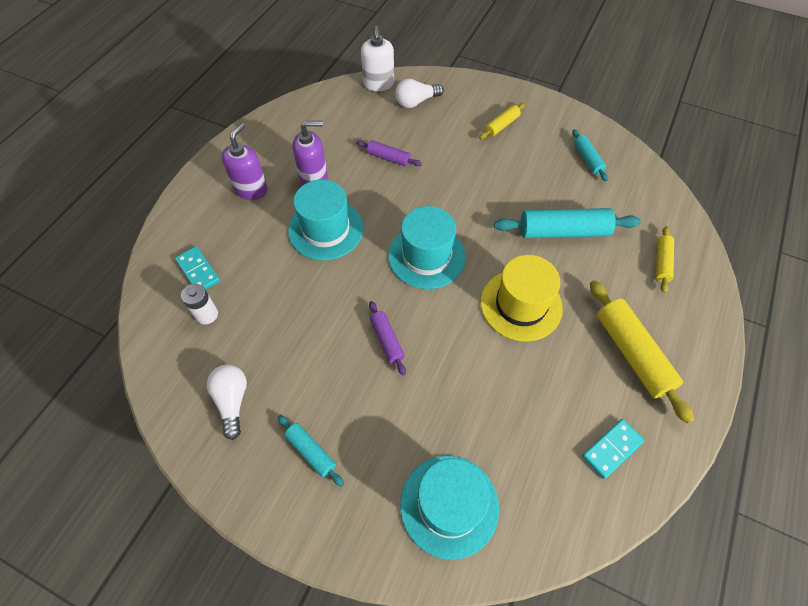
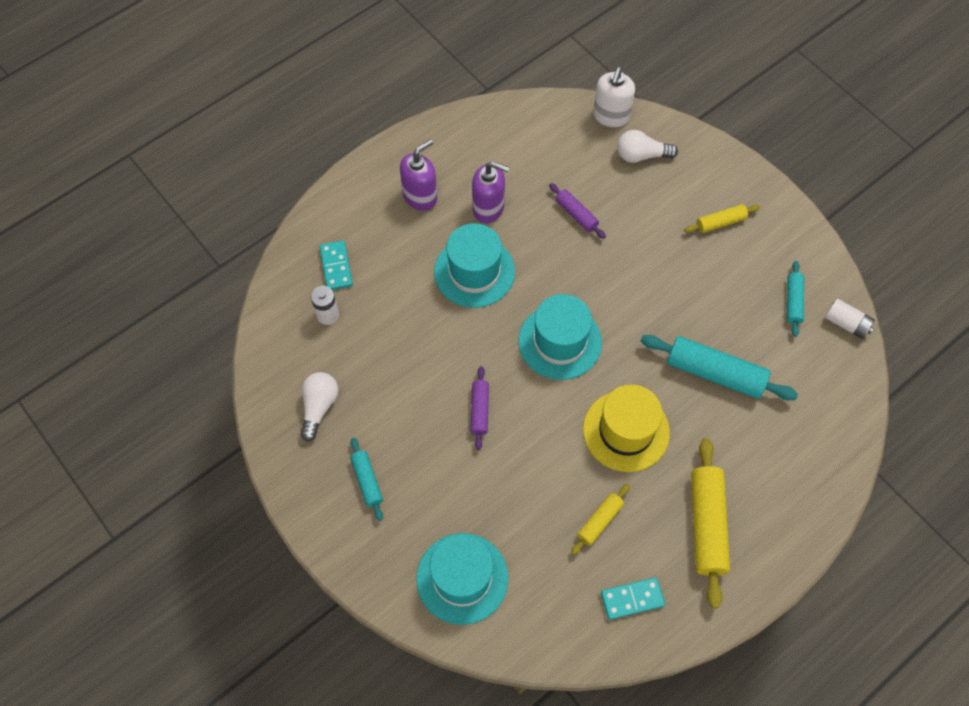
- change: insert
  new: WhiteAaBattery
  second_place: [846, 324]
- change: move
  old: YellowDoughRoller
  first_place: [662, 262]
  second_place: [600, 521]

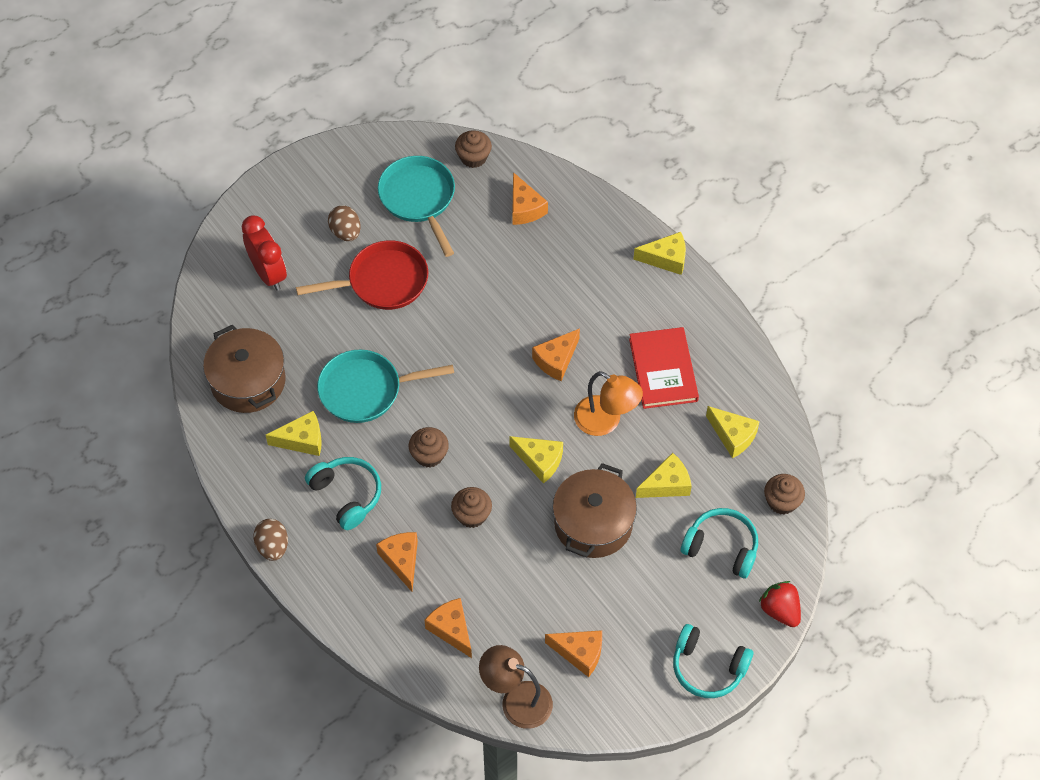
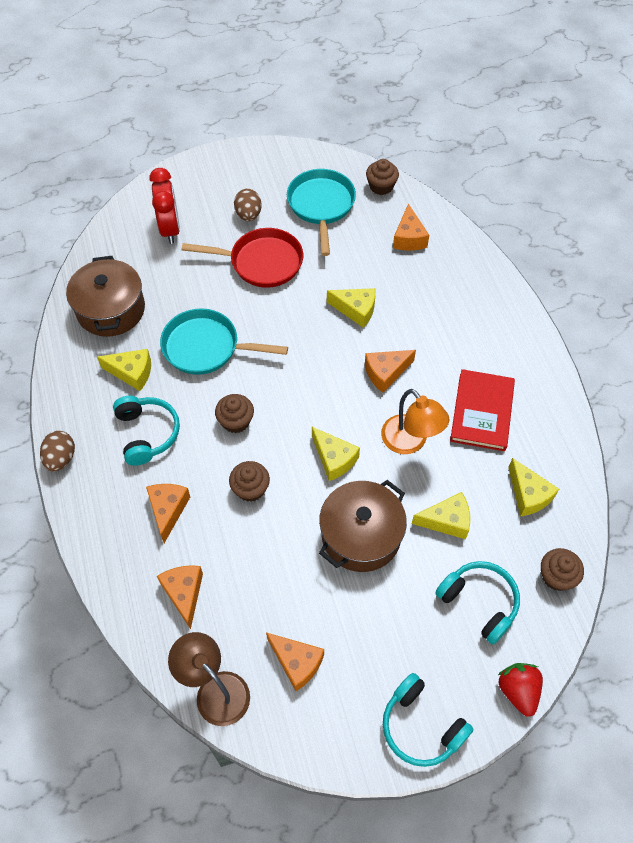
- change: move
  old: YellowCheese
  first_place: [666, 259]
  second_place: [356, 310]

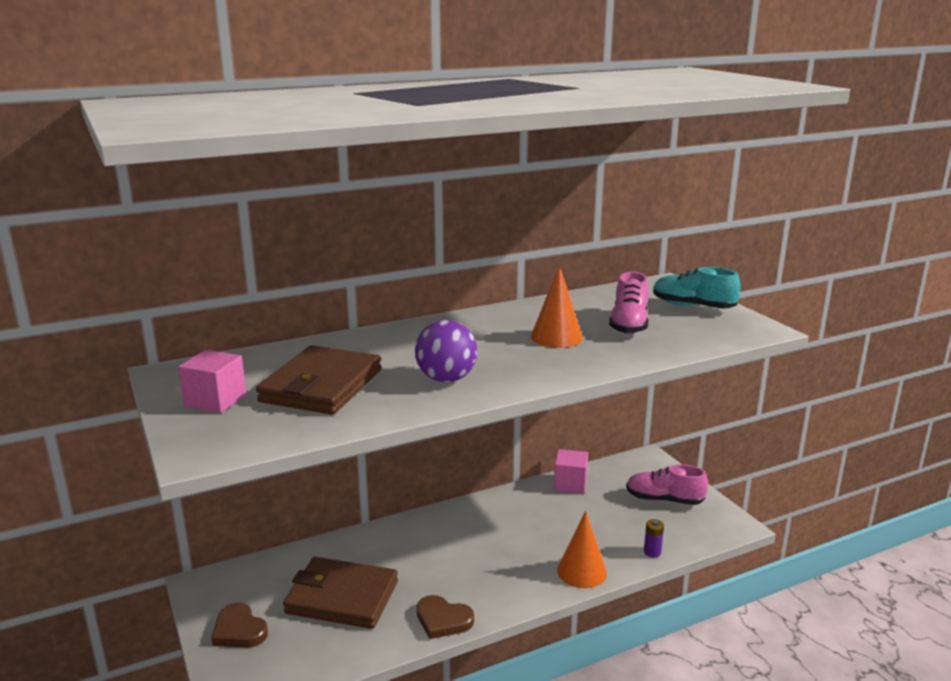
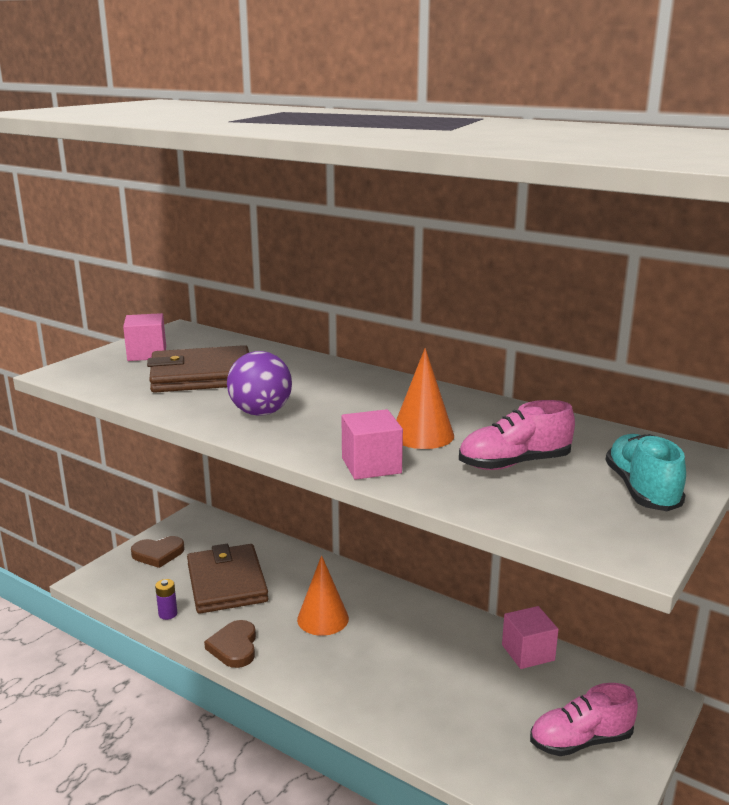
- change: insert
  new: RosePinkCube
  second_place: [371, 465]
- change: move
  old: BrightOrangeCone
  first_place: [581, 571]
  second_place: [323, 619]
- change: move
  old: VioletAaBattery
  first_place: [652, 552]
  second_place: [168, 614]
- change: rotate
  old: DarkBrownHeart
  first_place: [239, 630]
  second_place: [158, 554]
  degrees: -120
- change: rotate
  old: RosePinkLaceUpShoe
  first_place: [664, 500]
  second_place: [580, 741]
  degrees: -90

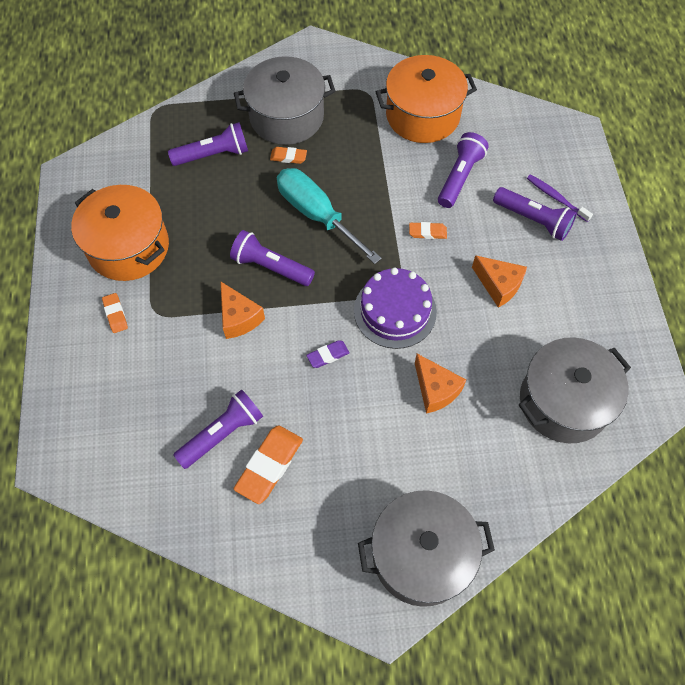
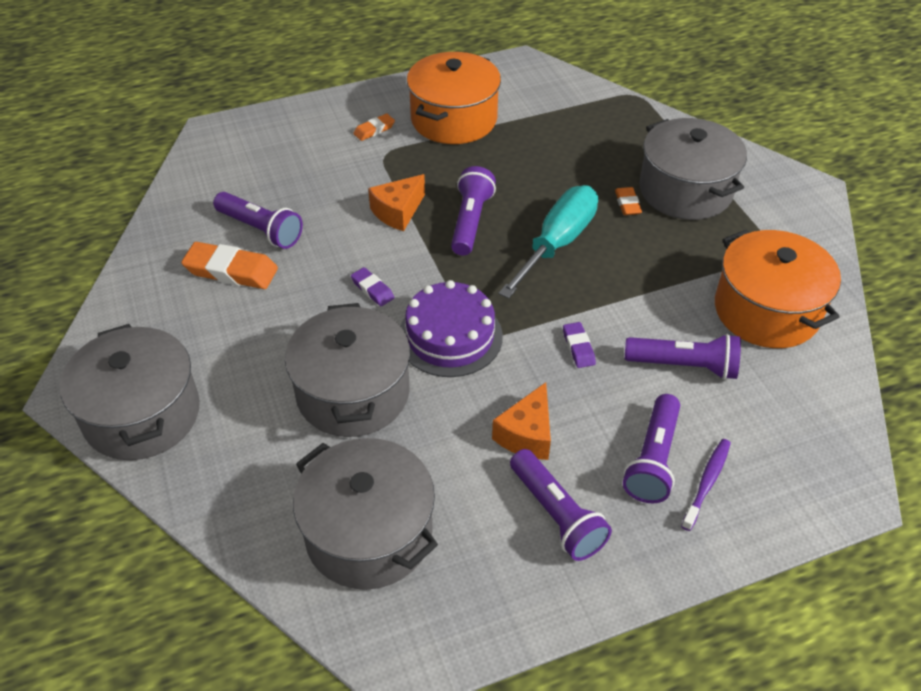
- change: move
  old: VioletTorch
  first_place: [213, 155]
  second_place: [556, 514]
- change: replace
  old: BrightOrangeCheese
  new: GreyCookingPot
  first_place: [435, 390]
  second_place: [353, 393]
- change: recolor
  old: BrightOrangeGumEraser
  new: VioletGumEraser
  first_place: [427, 232]
  second_place: [578, 347]

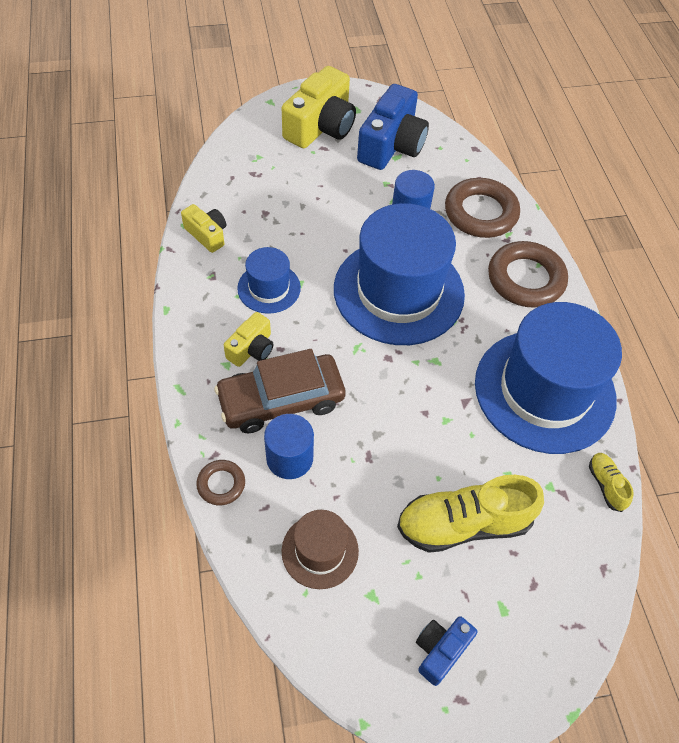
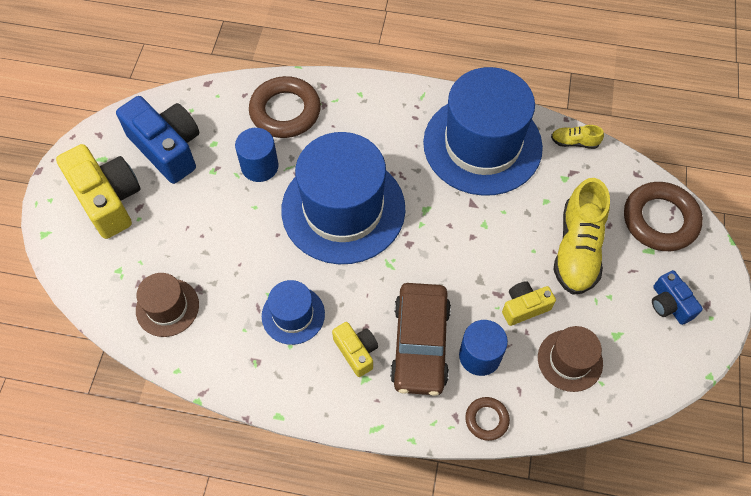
- change: insert
  new: DarkBrownTopHat
  second_place: [167, 307]
- change: move
  old: YellowCompactCamera
  first_place: [207, 235]
  second_place: [524, 307]
- change: move
  old: DarkBrownTorus
  first_place: [525, 279]
  second_place: [660, 220]

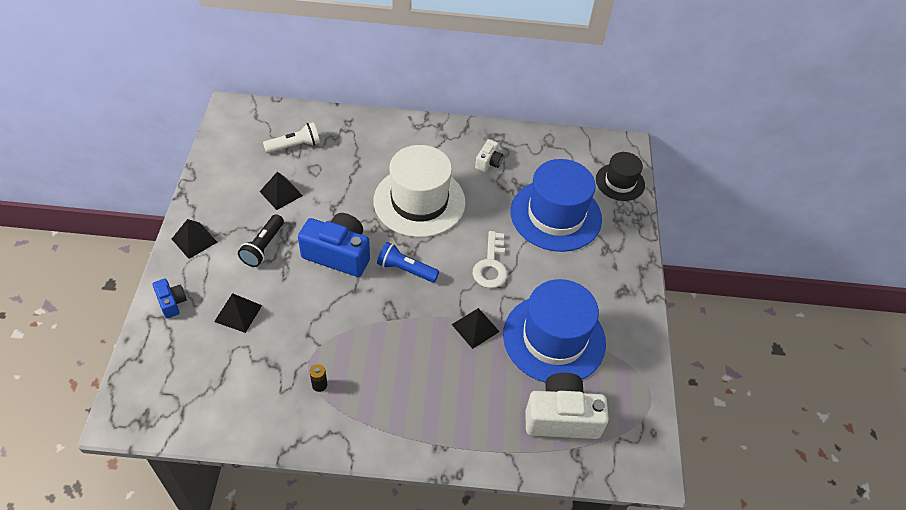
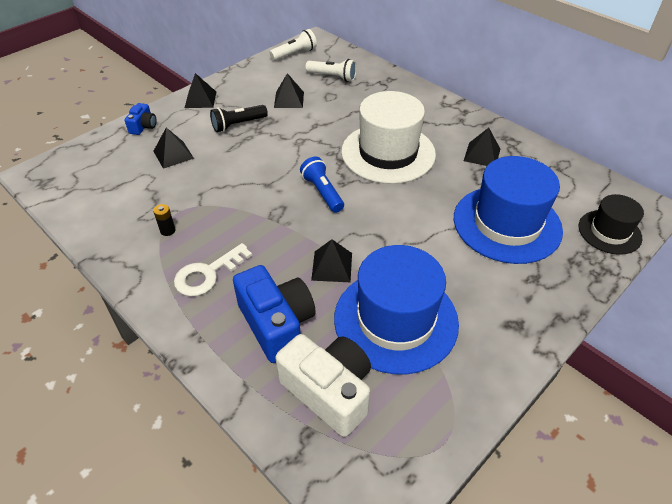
- change: insert
  new: WhiteTorch
  second_place: [295, 54]
- change: move
  old: BlueCompactCamera
  first_place: [338, 254]
  second_place: [276, 324]
- change: move
  old: WhiteKey
  first_place: [491, 265]
  second_place: [207, 274]
- change: replace
  old: WhiteCompactCamera
  new: EbonySolidPyramid
  first_place: [488, 162]
  second_place: [482, 154]

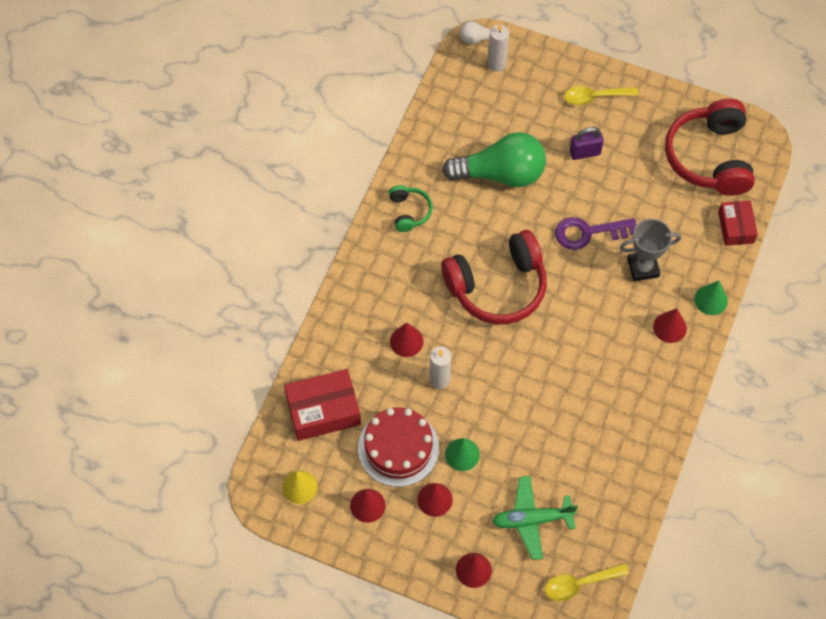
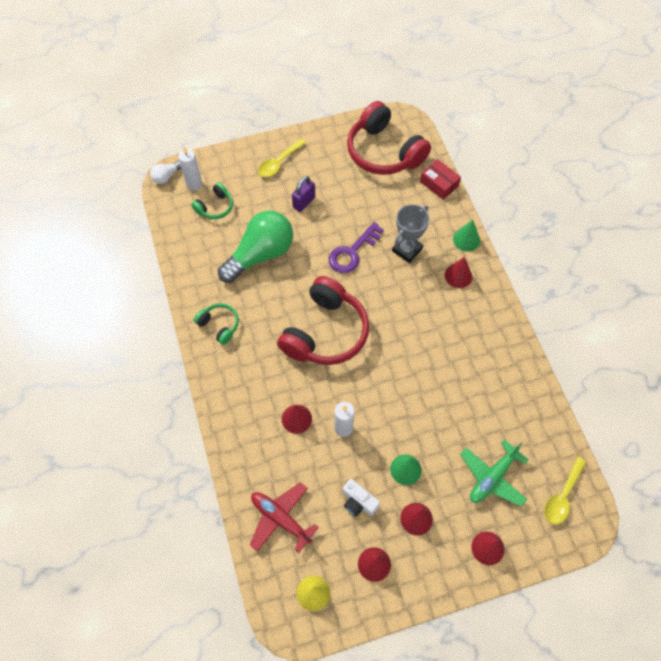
- change: insert
  new: EmeraldHeadphones
  second_place: [215, 207]
- change: replace
  old: ScarletBox
  new: ScarletToyPlane
  first_place: [323, 410]
  second_place: [281, 519]
- change: replace
  old: ScarletGateau
  new: WhiteCompactCamera
  first_place: [398, 448]
  second_place: [358, 502]

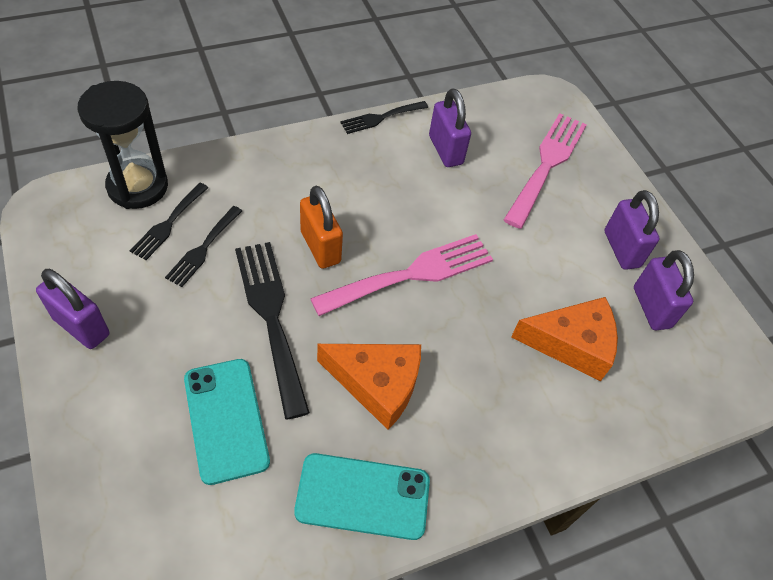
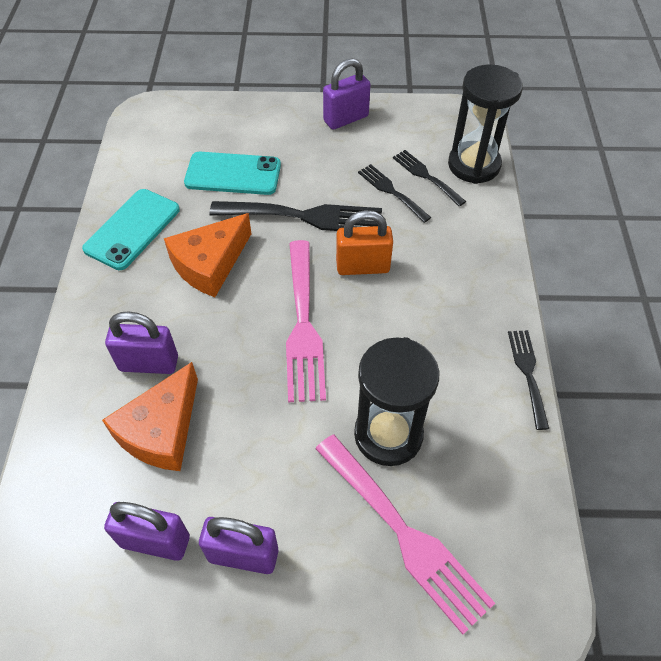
- change: insert
  new: EbonyHourglass
  second_place: [388, 434]
- change: move
  old: VioletPadlock
  first_place: [445, 150]
  second_place: [149, 363]

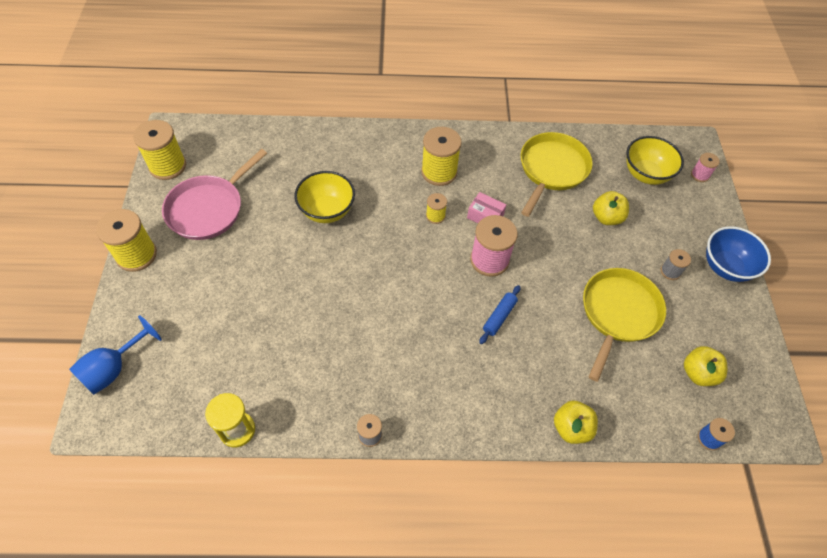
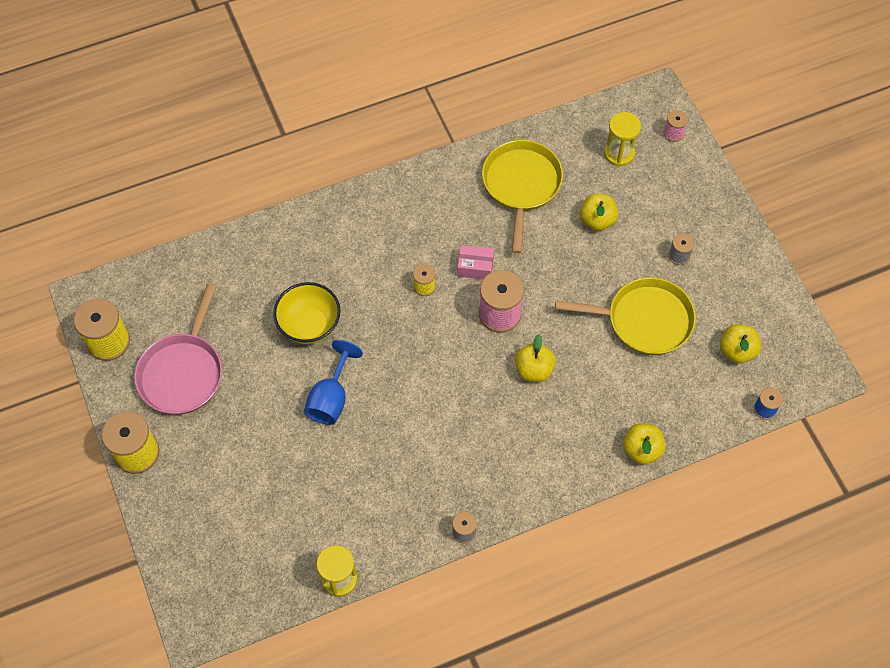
- change: delete
  old: YellowReelOfThread
  first_place: [439, 172]
- change: delete
  old: BlueServingBowl
  first_place: [725, 267]
- change: move
  old: BlueChalice
  first_place: [114, 368]
  second_place: [331, 398]
- change: replace
  old: BlueDoughRoller
  new: YellowToyApple
  first_place: [499, 317]
  second_place: [534, 370]
- change: replace
  old: YellowServingBowl
  new: YellowHourglass
  first_place: [646, 174]
  second_place: [619, 153]
- change: rotate
  old: YellowSkillet
  first_place: [618, 313]
  second_place: [644, 320]
  degrees: 90

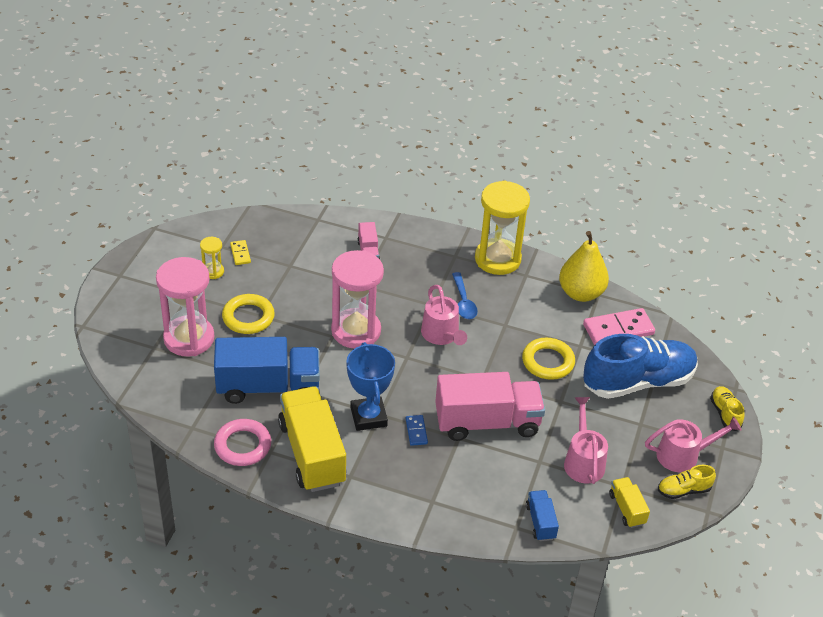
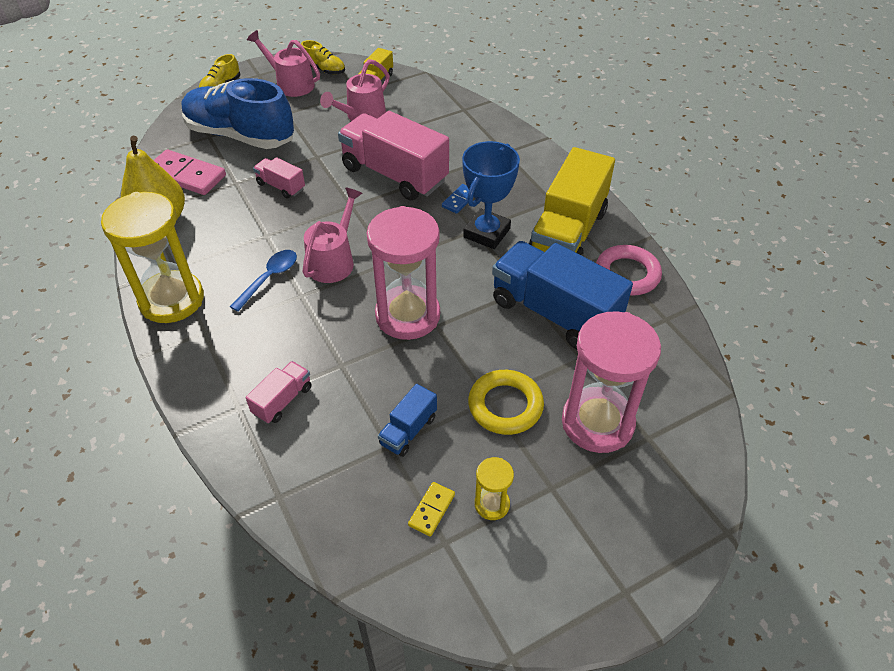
- change: move
  old: BlueToyTruck
  first_place: [540, 522]
  second_place: [408, 430]
- change: replace
  old: YellowTorus
  new: RosePinkToyTruck
  first_place: [548, 362]
  second_place: [281, 186]

